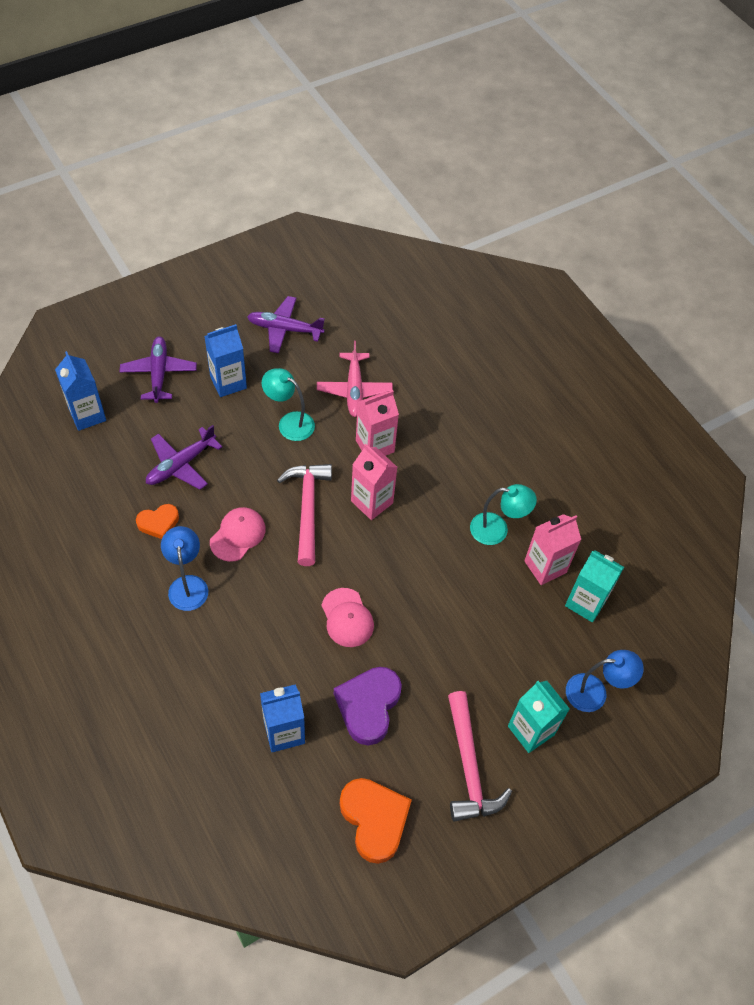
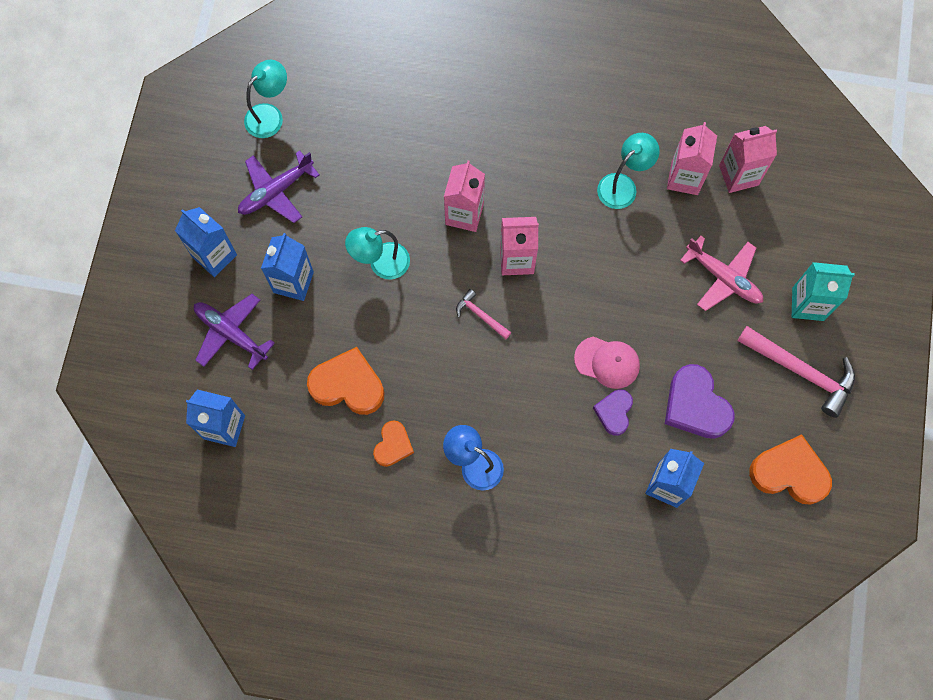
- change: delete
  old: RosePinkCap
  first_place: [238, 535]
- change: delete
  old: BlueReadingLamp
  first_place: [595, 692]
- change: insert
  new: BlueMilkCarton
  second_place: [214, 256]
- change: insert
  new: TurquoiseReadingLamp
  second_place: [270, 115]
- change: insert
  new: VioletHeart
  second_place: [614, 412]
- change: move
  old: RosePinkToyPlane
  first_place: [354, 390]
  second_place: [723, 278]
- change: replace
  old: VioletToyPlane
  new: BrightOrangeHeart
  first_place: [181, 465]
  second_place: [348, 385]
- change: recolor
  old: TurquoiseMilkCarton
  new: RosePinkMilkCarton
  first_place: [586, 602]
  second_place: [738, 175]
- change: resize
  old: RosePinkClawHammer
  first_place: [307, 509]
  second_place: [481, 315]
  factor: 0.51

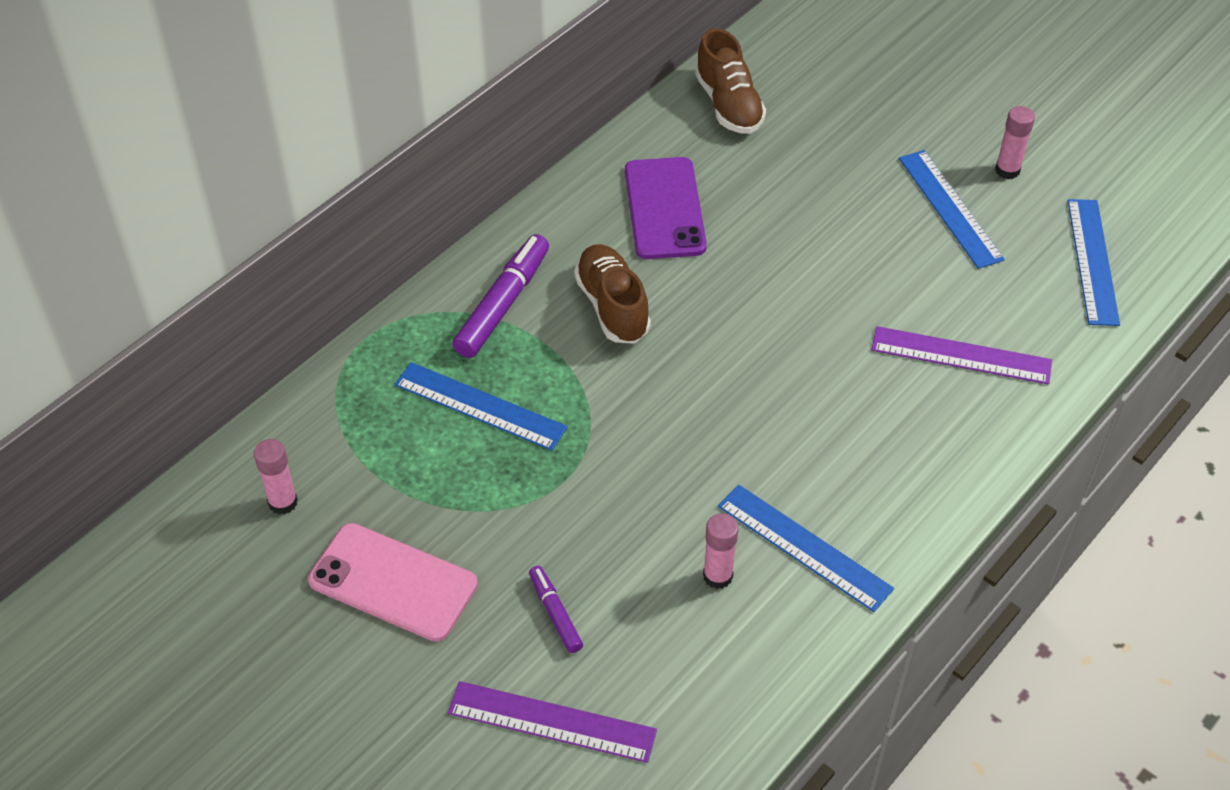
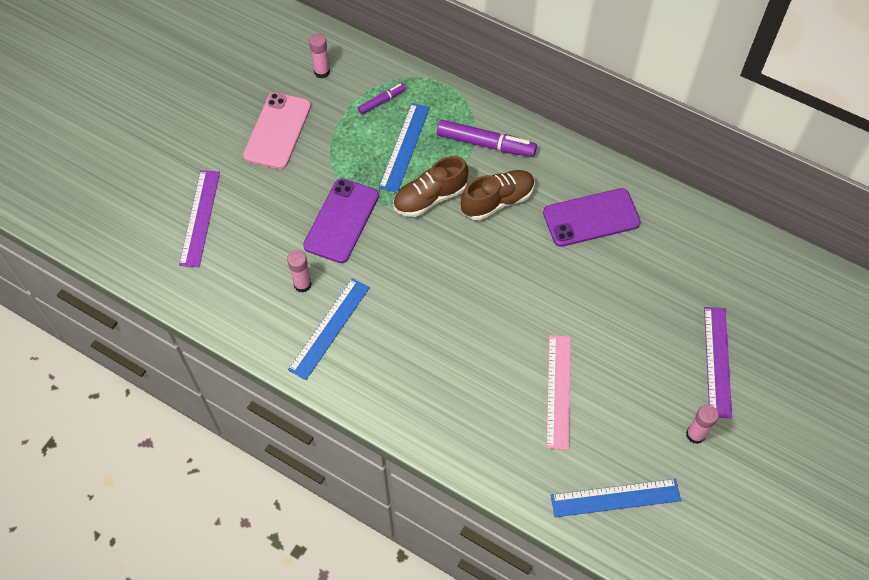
- change: delete
  old: BlueMeasuringStick
  first_place: [950, 208]
- change: insert
  new: VioletMobilePhone
  second_place: [341, 221]
- change: insert
  new: RosePinkMeasuringStick
  second_place: [558, 391]
- change: move
  old: VioletMarkerPen
  first_place: [555, 613]
  second_place: [382, 101]
- change: move
  old: DarkBrownLaceUpShoe
  first_place: [728, 105]
  second_place: [430, 198]
- change: move
  old: VioletMeasuringStick
  first_place: [961, 355]
  second_place: [717, 361]

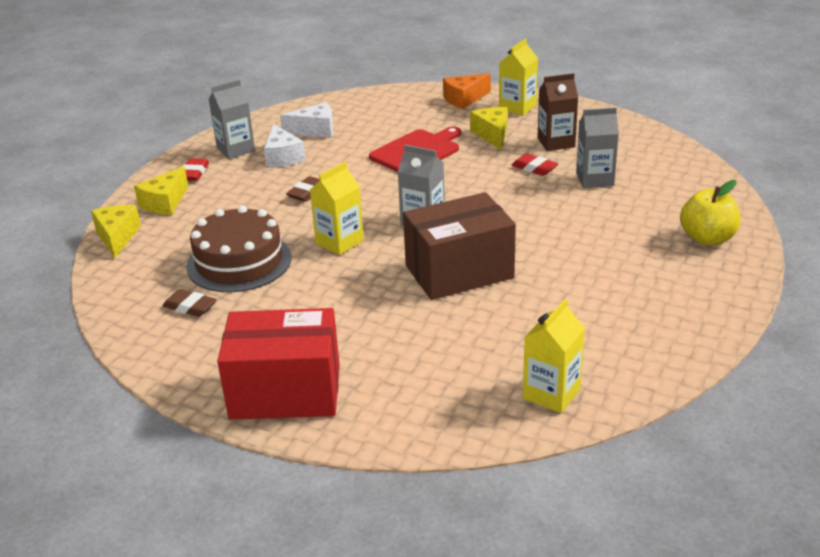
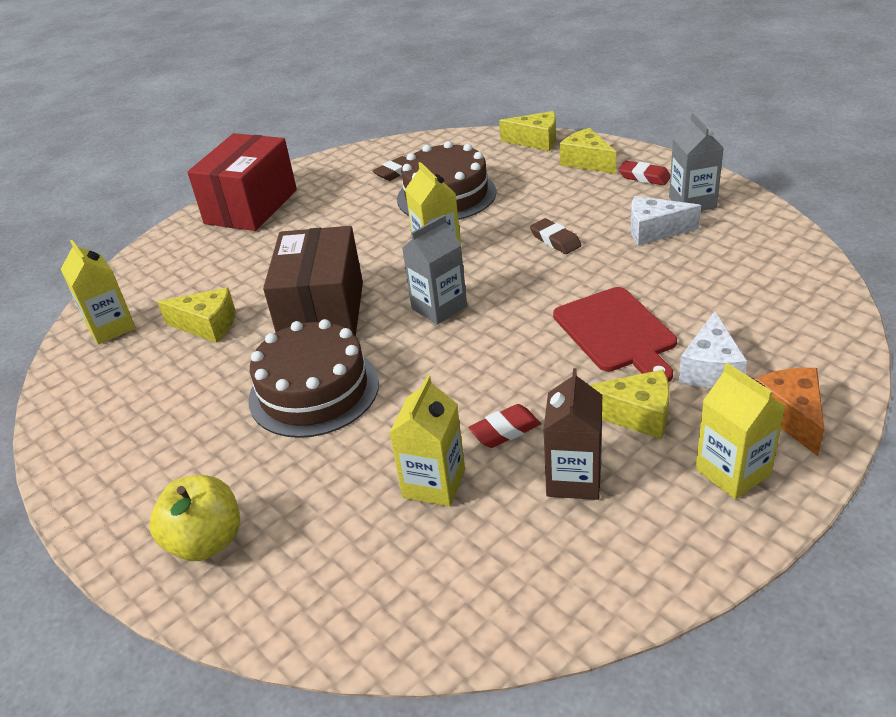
- change: insert
  new: YellowCheese
  second_place: [207, 325]
- change: insert
  new: DarkBrownGateau
  second_place: [314, 391]
- change: move
  old: WhiteCheese
  first_place: [315, 130]
  second_place: [710, 368]
- change: recolor
  old: GreyMilkCarton
  new: YellowMilkCarton
  first_place: [594, 179]
  second_place: [434, 483]

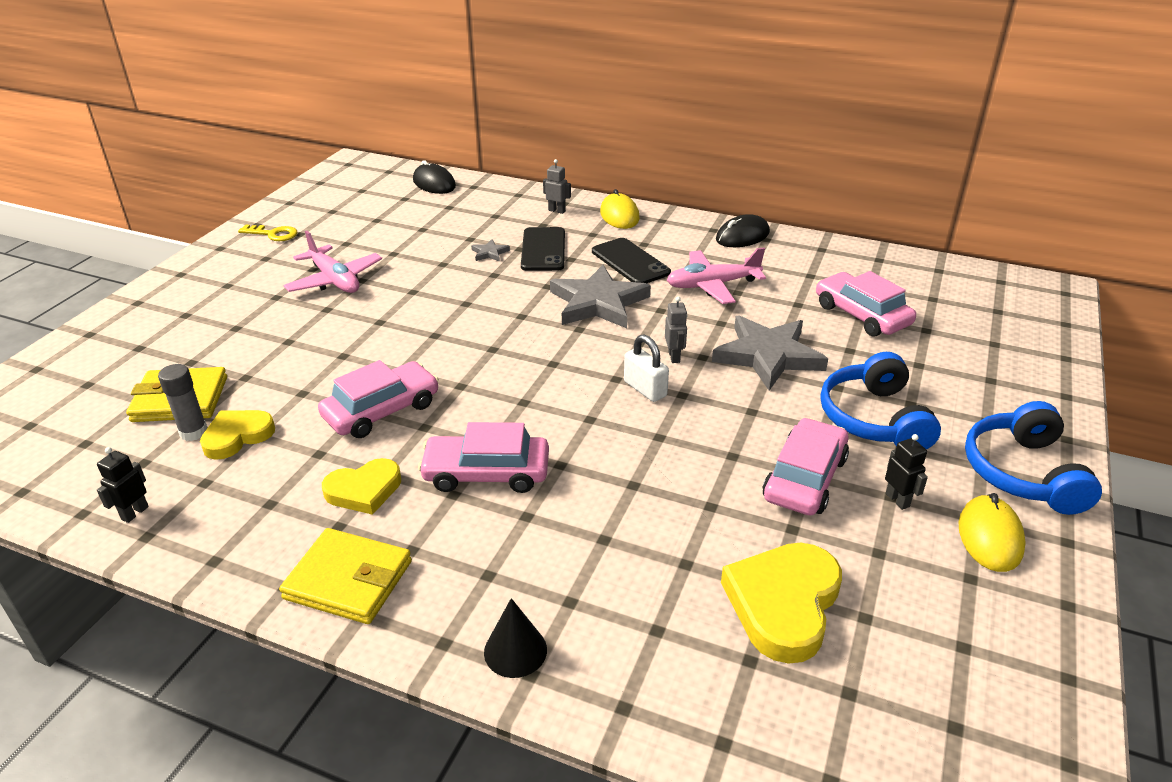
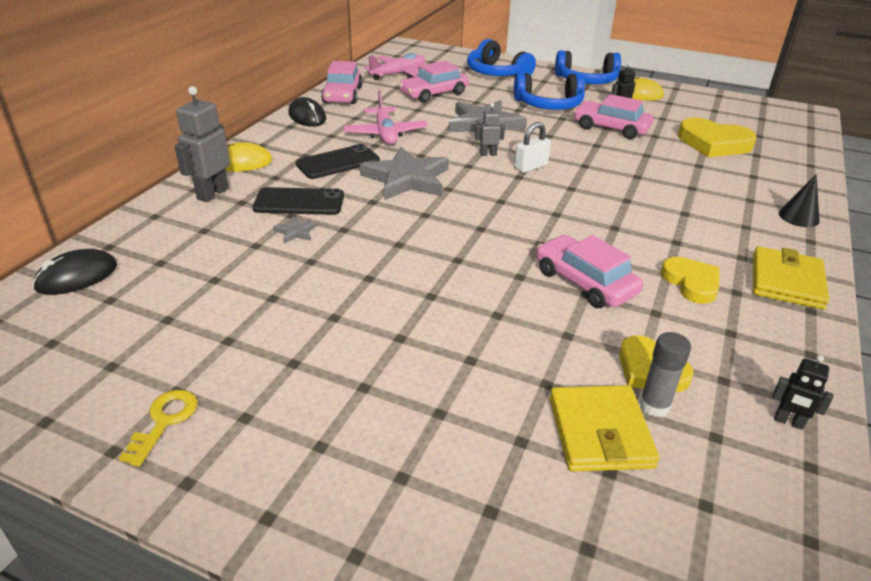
- change: insert
  new: BlueHeadphones
  second_place: [497, 73]
- change: move
  old: RosePinkToyPlane
  first_place: [334, 280]
  second_place: [398, 74]
- change: move
  old: RosePinkCar
  first_place: [486, 473]
  second_place: [342, 95]
- change: resize
  old: GreyToyRobot
  first_place: [557, 211]
  second_place: [212, 193]
  factor: 1.83

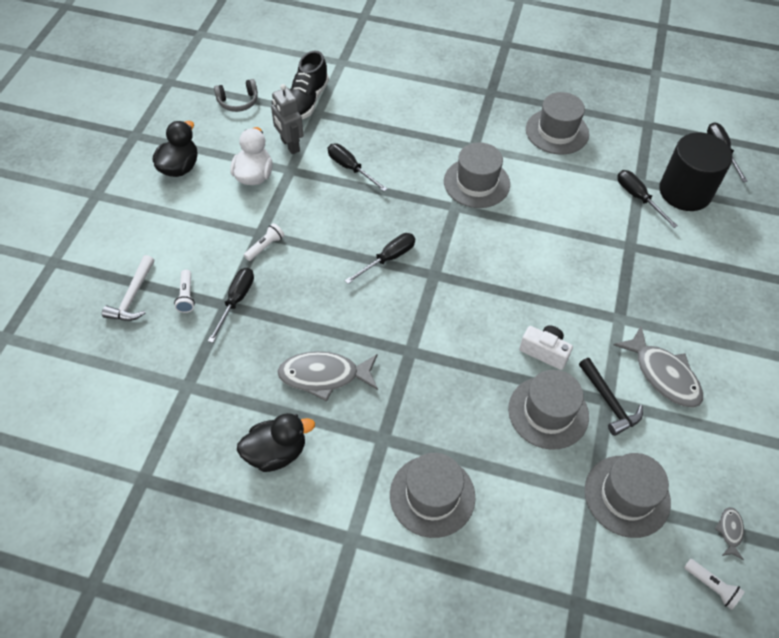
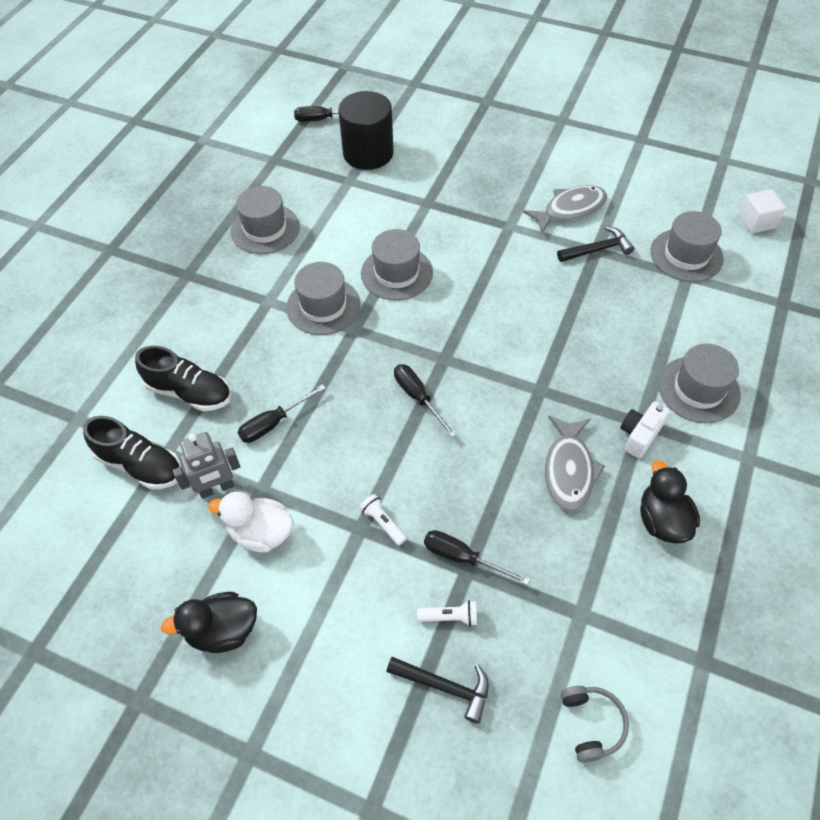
- change: delete
  old: EbonyScrewdriver
  first_place: [638, 198]
- change: delete
  old: GreyFish
  first_place: [729, 531]
- change: insert
  new: EbonyLaceUpShoe
  second_place: [189, 392]
- change: move
  old: GreyHeadphones
  first_place: [238, 102]
  second_place: [592, 724]
- change: move
  old: GreyTopHat
  first_place: [548, 412]
  second_place: [396, 273]
- change: move
  old: WhiteCompactCamera
  first_place: [544, 352]
  second_place: [639, 435]
- change: replace
  old: WhiteTorch
  new: WhiteCube
  first_place: [711, 586]
  second_place: [756, 222]
- change: recolor
  old: WhiteClawHammer
  new: EbonyClawHammer
  first_place: [133, 297]
  second_place: [445, 687]
- change: rotate
  old: EbonyToyDuck
  first_place: [180, 167]
  second_place: [223, 630]
  degrees: -45

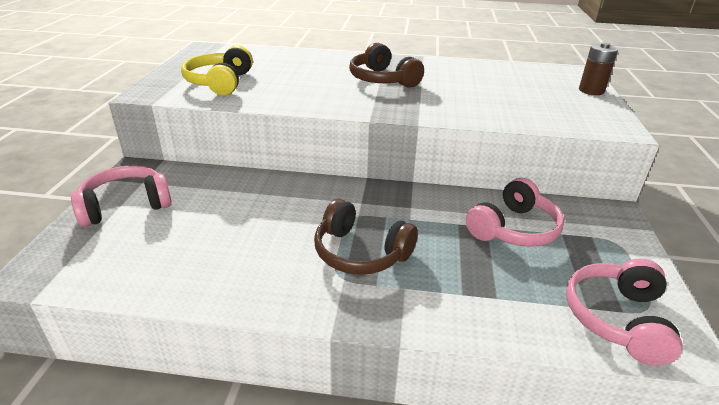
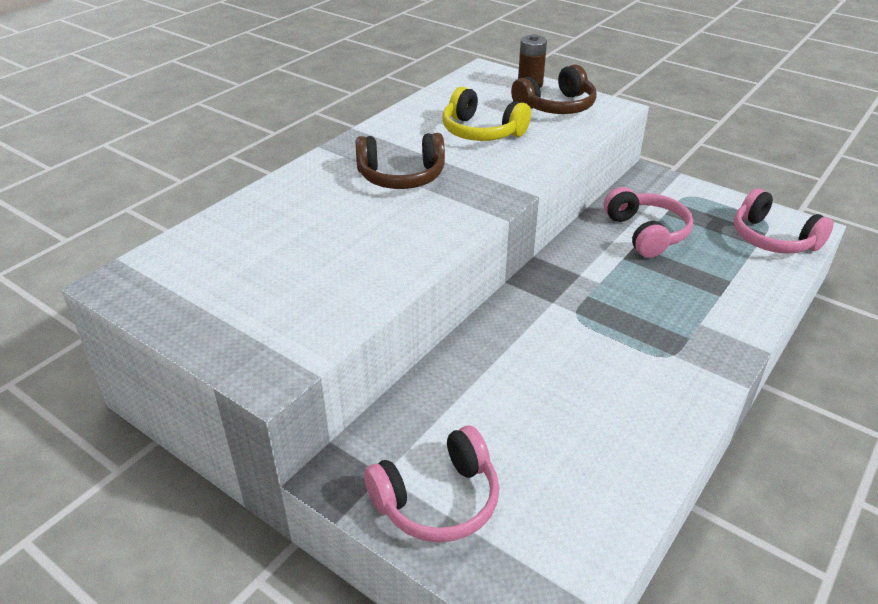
- change: move
  old: YellowHeadphones
  first_place: [220, 82]
  second_place: [481, 132]
- change: move
  old: DarkBrownHeadphones
  first_place: [360, 253]
  second_place: [556, 107]
- change: rotate
  old: RosePinkHeadphones
  first_place: [125, 206]
  second_place: [438, 500]
  degrees: -120

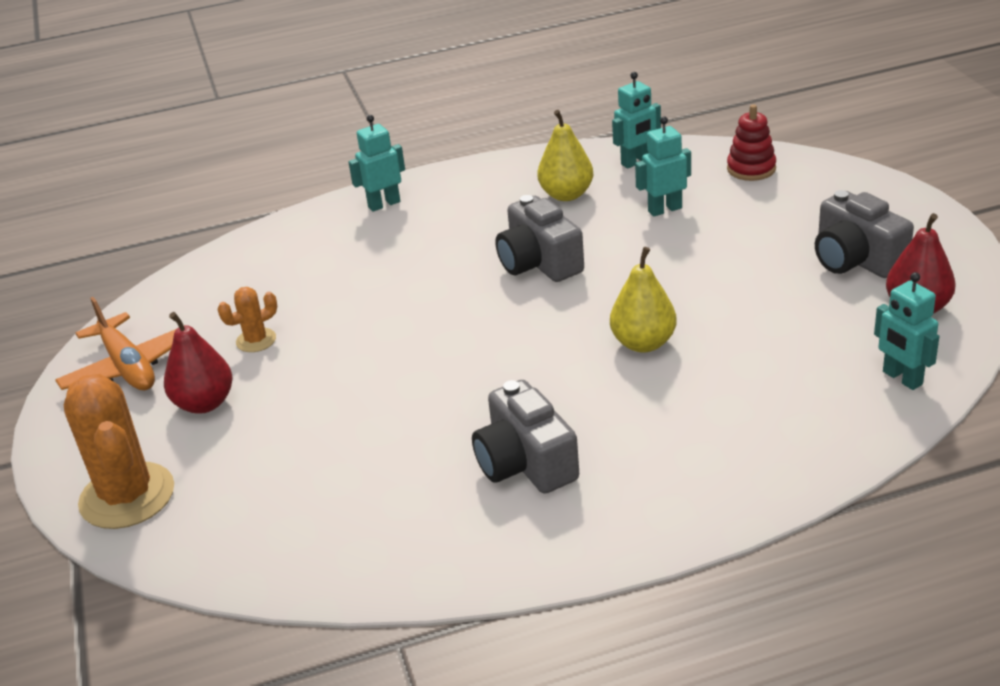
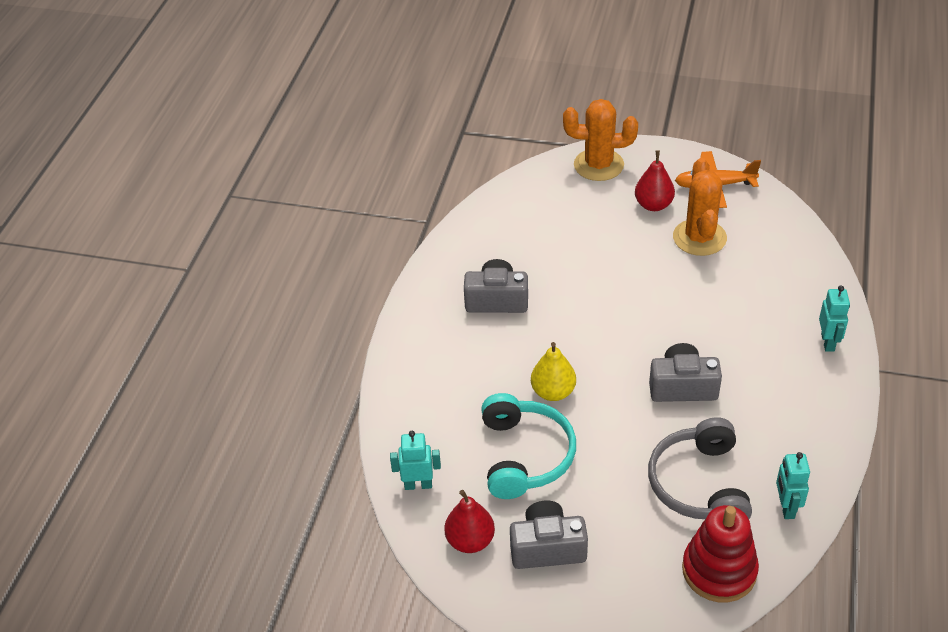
- change: delete
  old: YellowToyPear
  first_place: [566, 194]
- change: insert
  new: TurquoiseHeadphones
  second_place: [525, 455]
- change: replace
  old: TurquoiseToyRobot
  new: GreyHeadphones
  first_place: [664, 209]
  second_place: [699, 484]
- change: resize
  old: BrightOrangeSaguaroCactus
  first_place: [256, 340]
  second_place: [699, 238]
  factor: 2.05
- change: resize
  old: ScarletStackingRings
  first_place: [751, 169]
  second_place: [719, 570]
  factor: 1.65

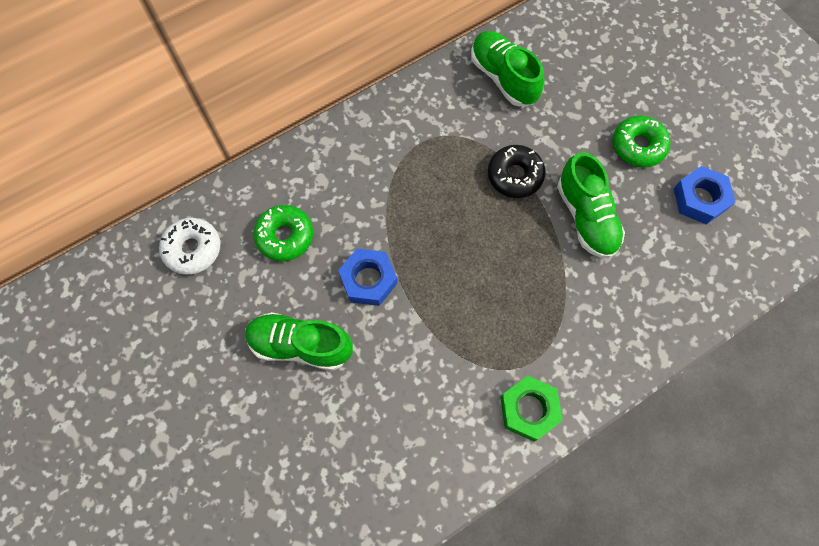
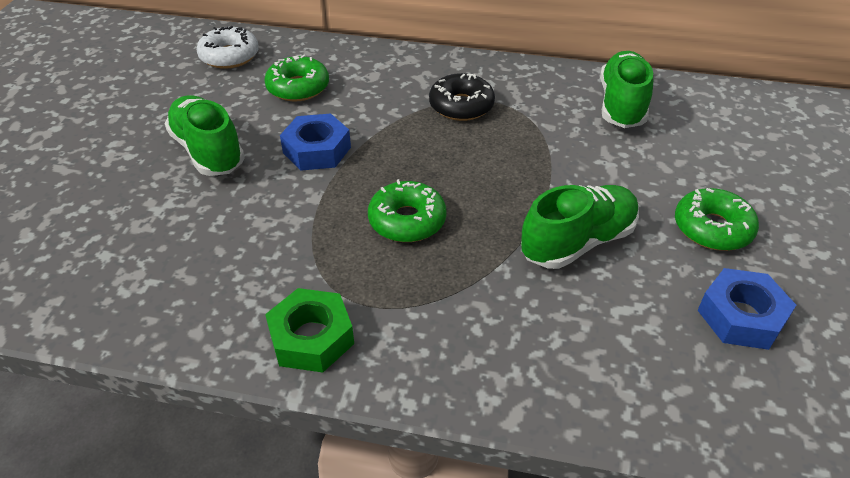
- change: insert
  new: EmeraldGlazedDonut
  second_place: [407, 221]
- change: move
  old: EbonyGlazedDonut
  first_place: [515, 175]
  second_place: [461, 106]
- change: rotate
  old: EmeraldLaceUpShoe
  first_place: [586, 217]
  second_place: [578, 242]
  degrees: -150

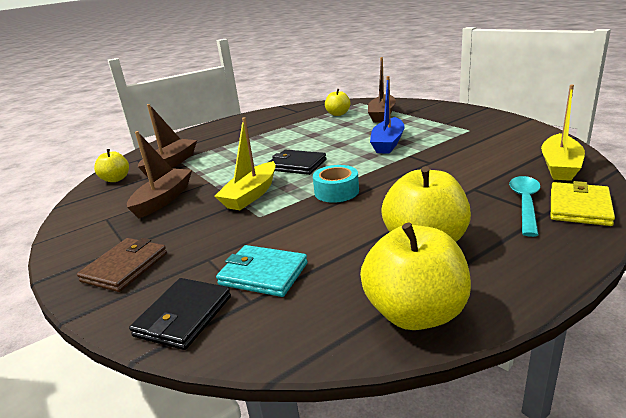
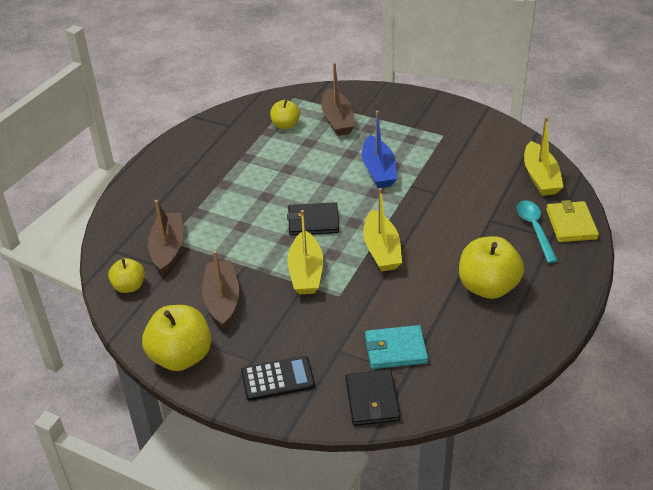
- change: move
  old: YellowToyApple
  first_place: [415, 313]
  second_place: [181, 357]
- change: replace
  old: DarkBrownWallet
  new: EbonyAddingMachine
  first_place: [125, 267]
  second_place: [278, 379]
- change: replace
  old: TurquoiseRollOfTape
  new: YellowBoat
  first_place: [336, 192]
  second_place: [381, 250]

